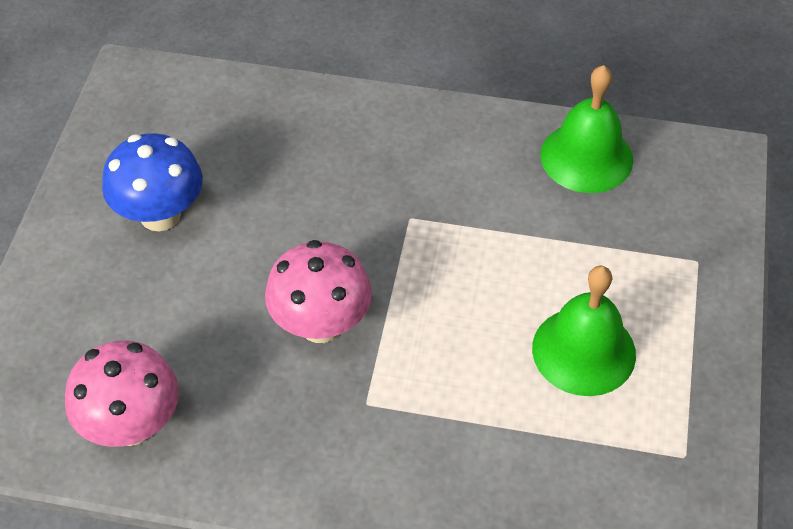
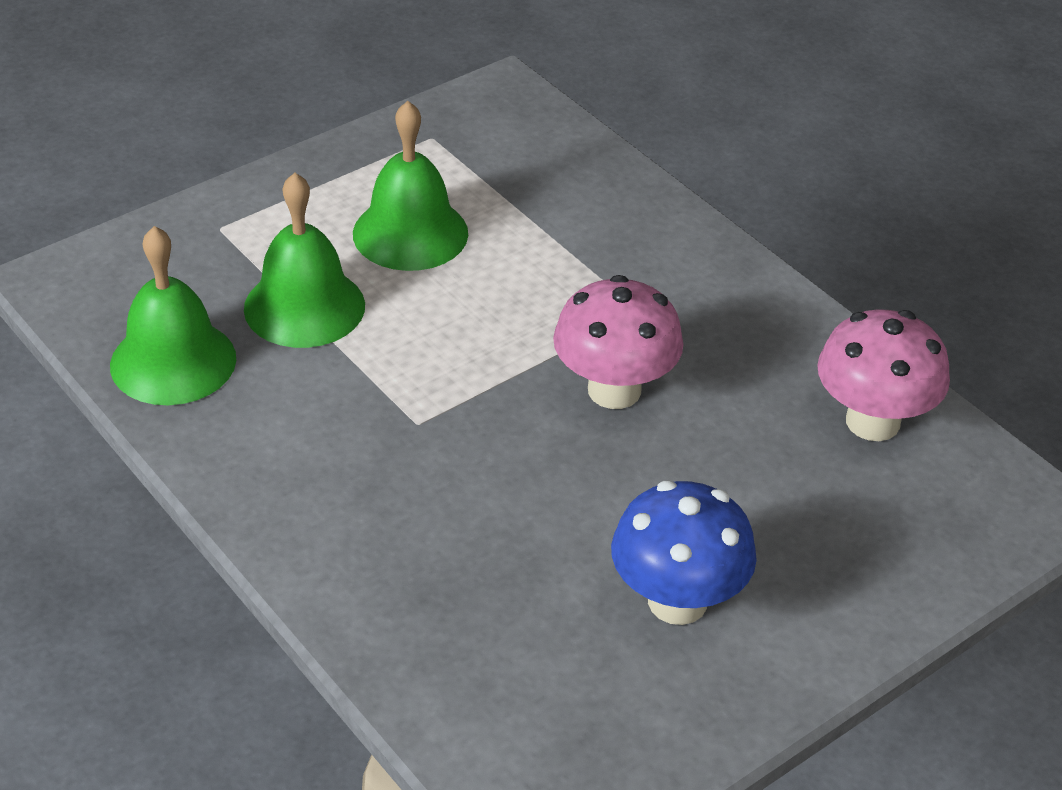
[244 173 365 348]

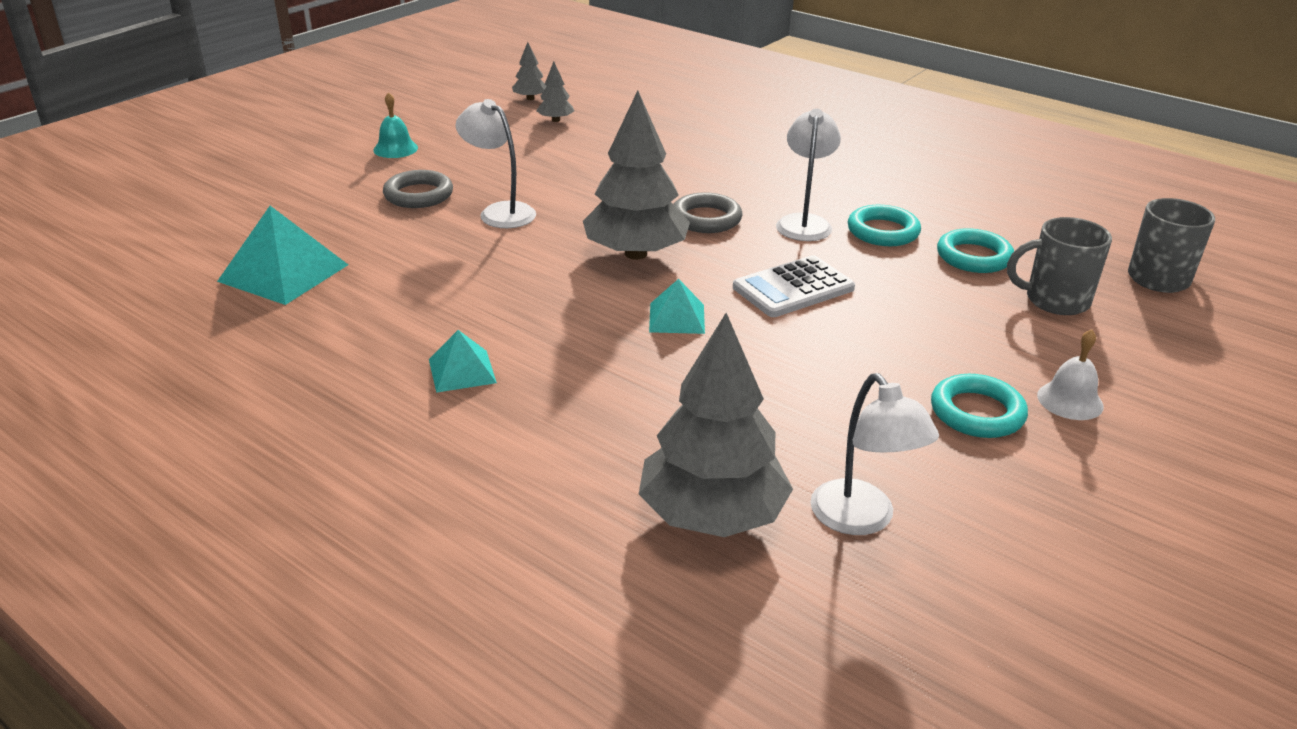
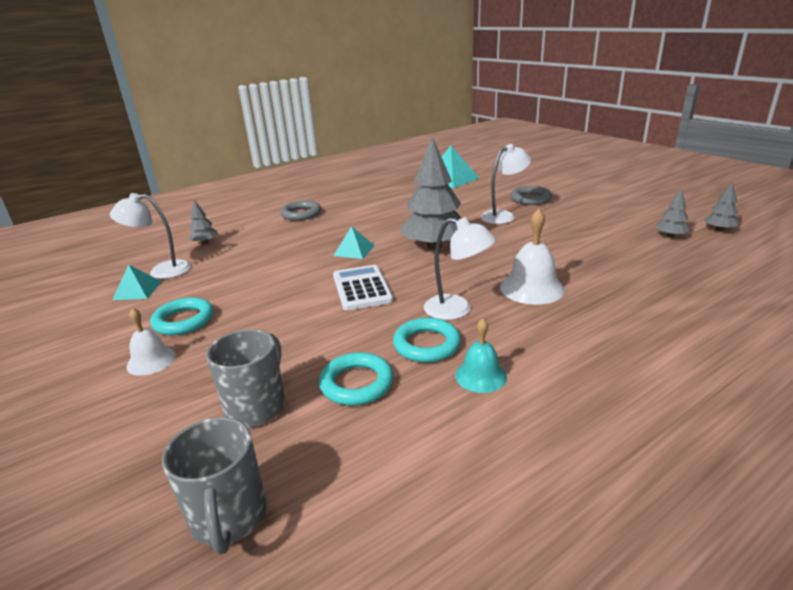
[500 209 565 305]
[455 318 507 393]
[112 265 162 300]
[280 200 321 221]
[188 200 218 244]

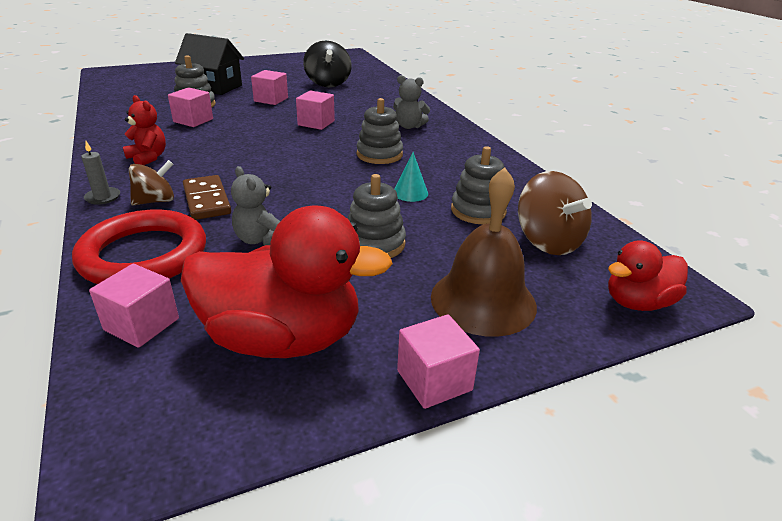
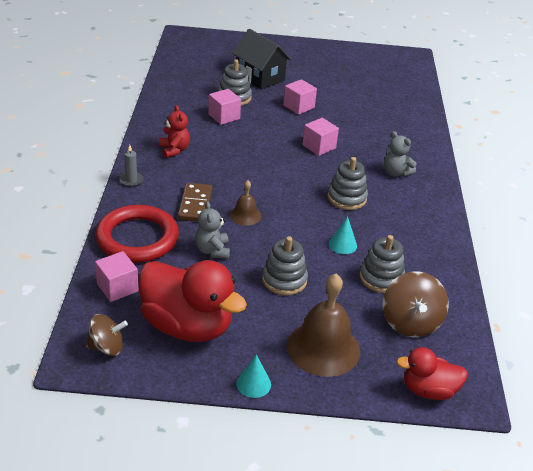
[303 41 352 87] (first image)
[230 180 261 226]
[86 314 128 356]
[236 354 271 398]

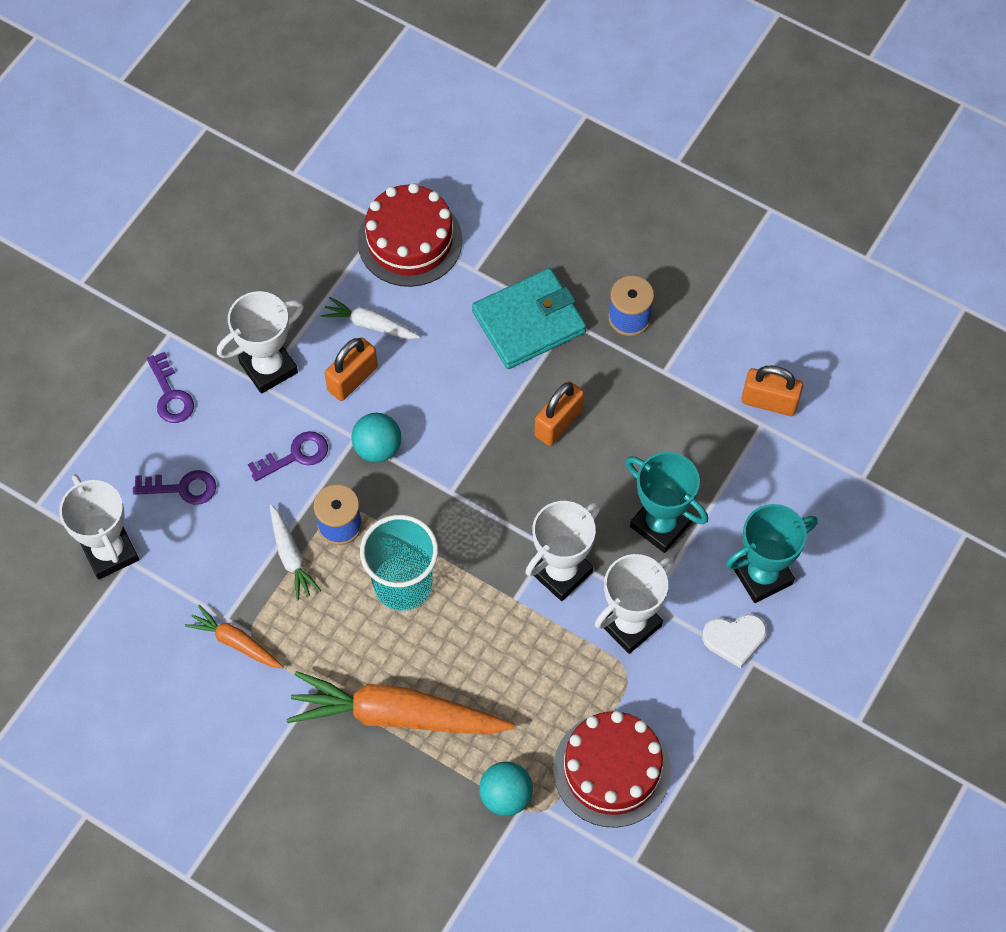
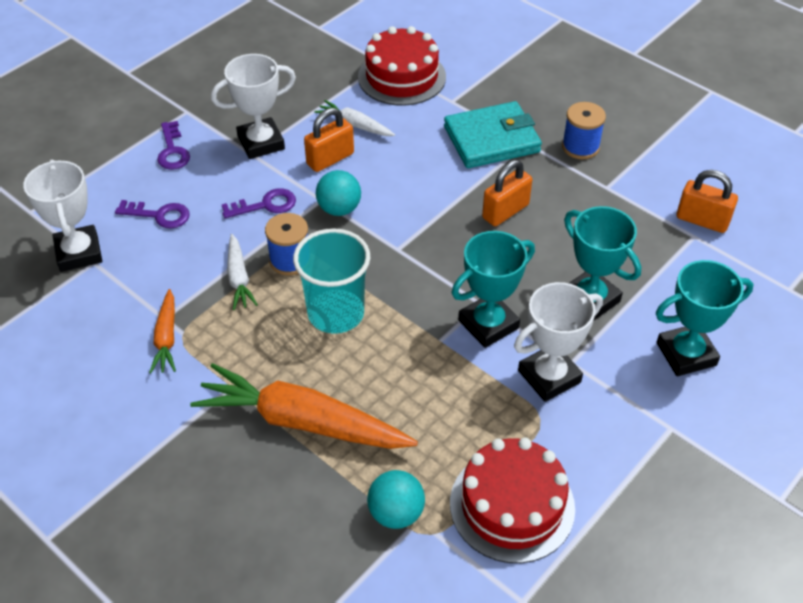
[702 614 767 668] (first image)
[452 231 535 348]
[149 289 176 374]

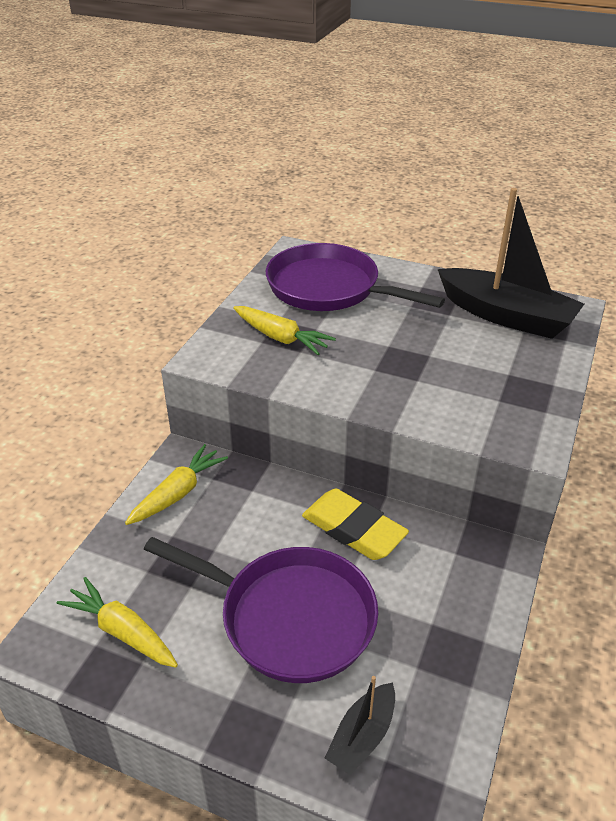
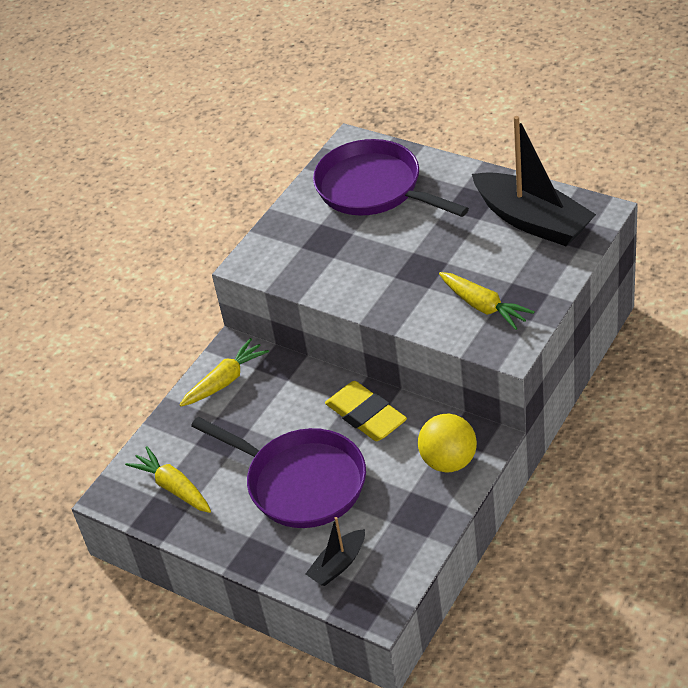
[418 413 477 473]
[439 272 535 330]

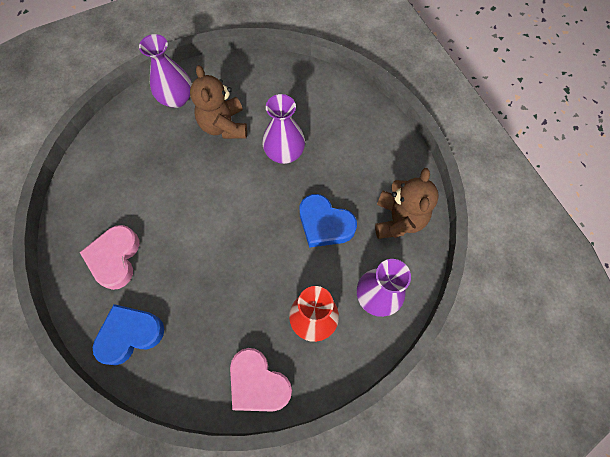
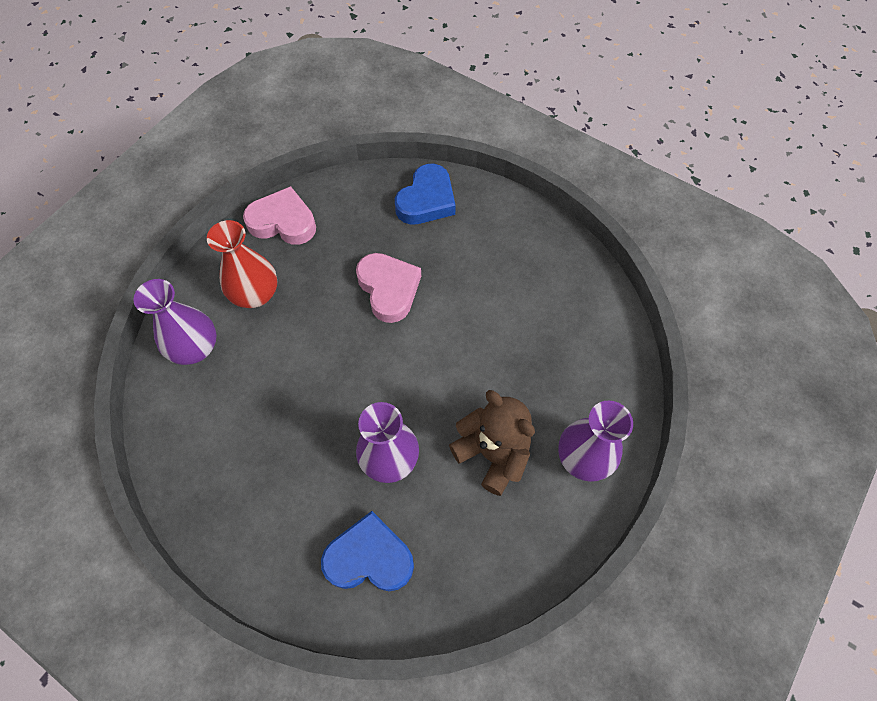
[375 168 439 239] (first image)
[356 253 421 323]
[321 511 414 591]

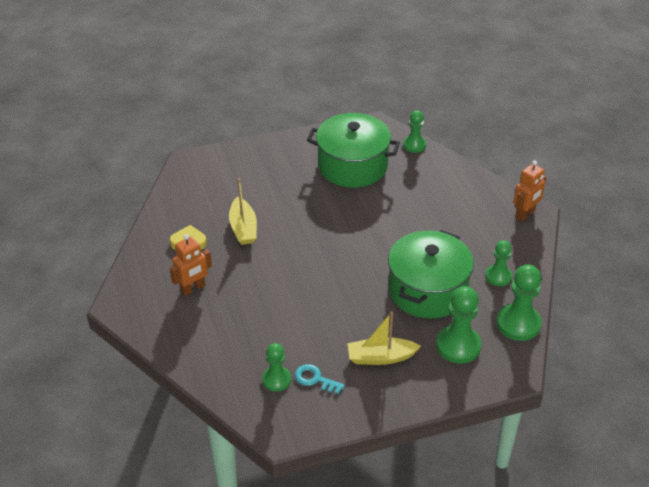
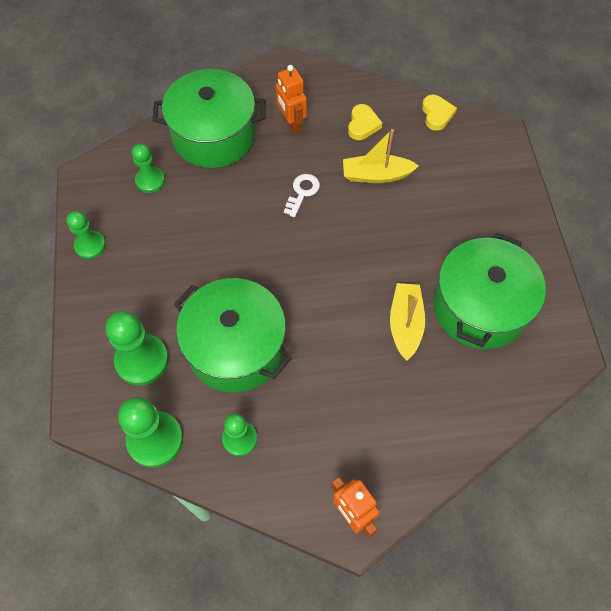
[295 364 345 394] (first image)
[152 69 265 168]
[284 174 320 217]
[422 95 457 131]
[390 283 425 361]
[67 211 106 259]

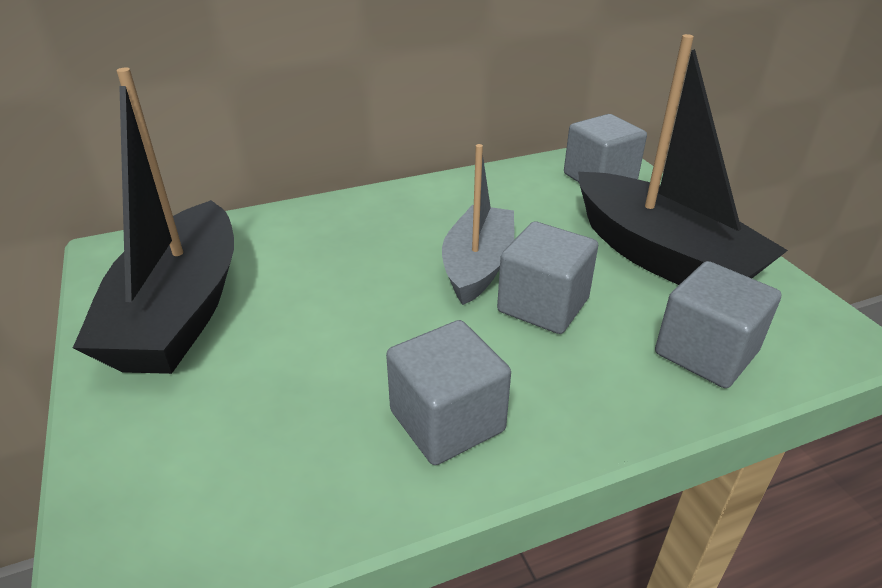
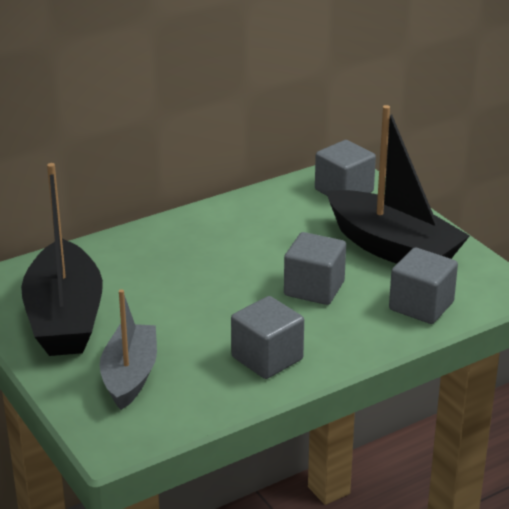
[100 289 157 410]

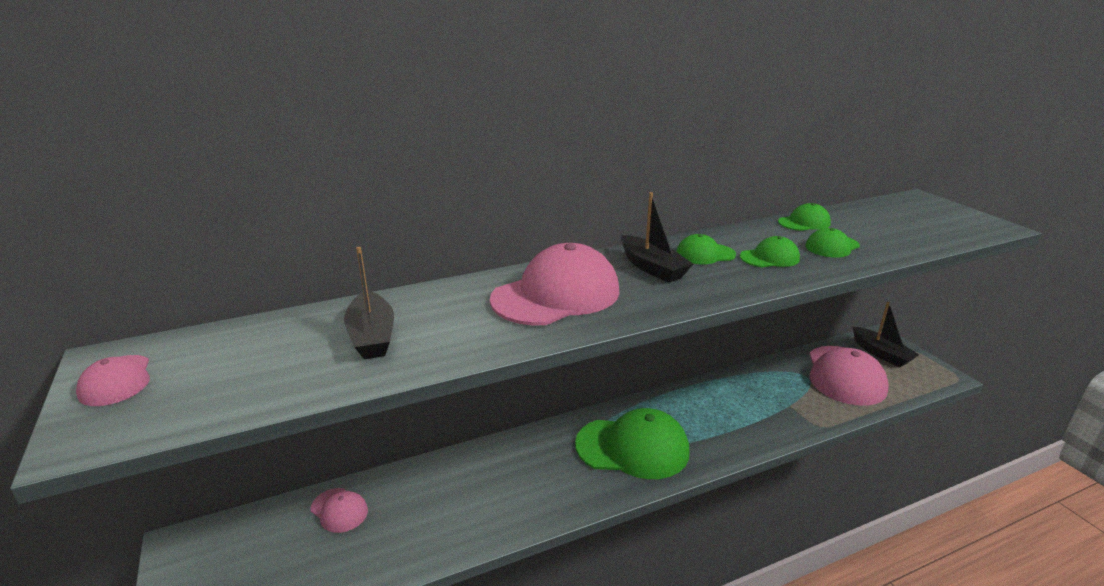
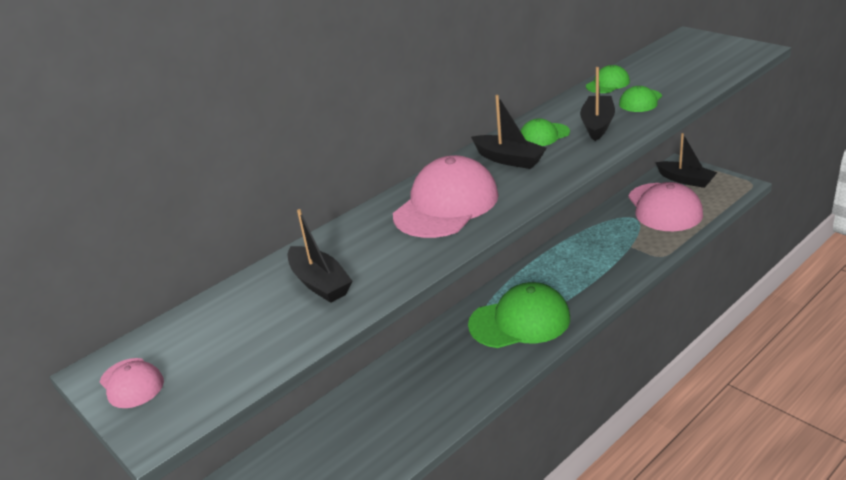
[310 488 368 533] (first image)
[580 67 615 141]

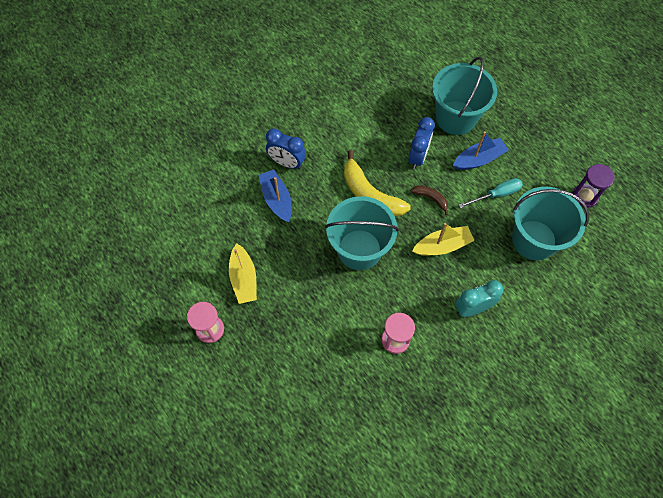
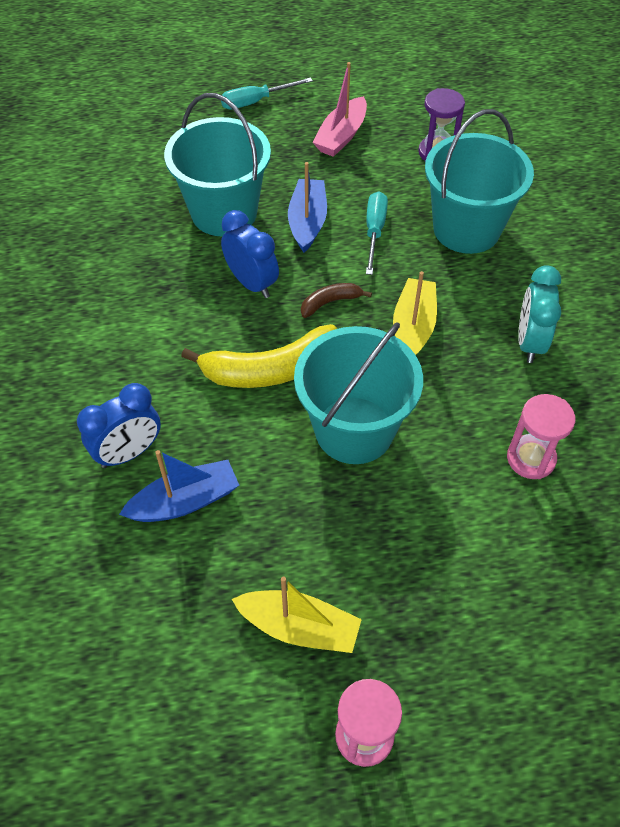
[221 77 313 109]
[312 62 367 157]
[119 450 239 522]

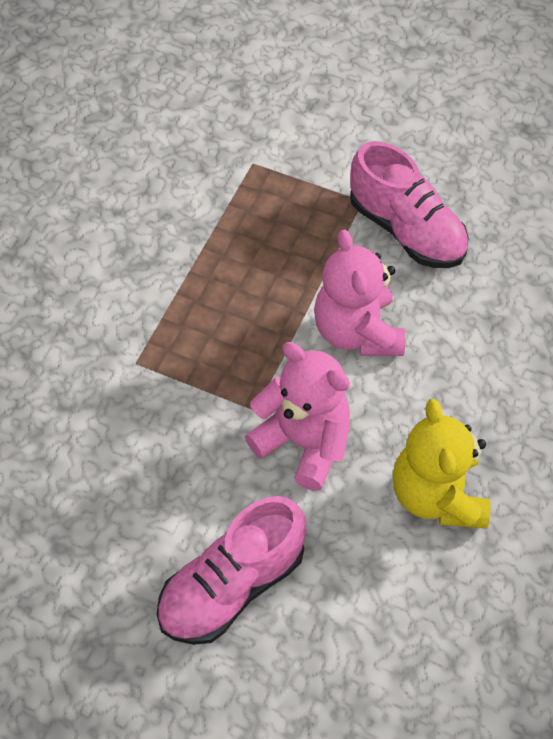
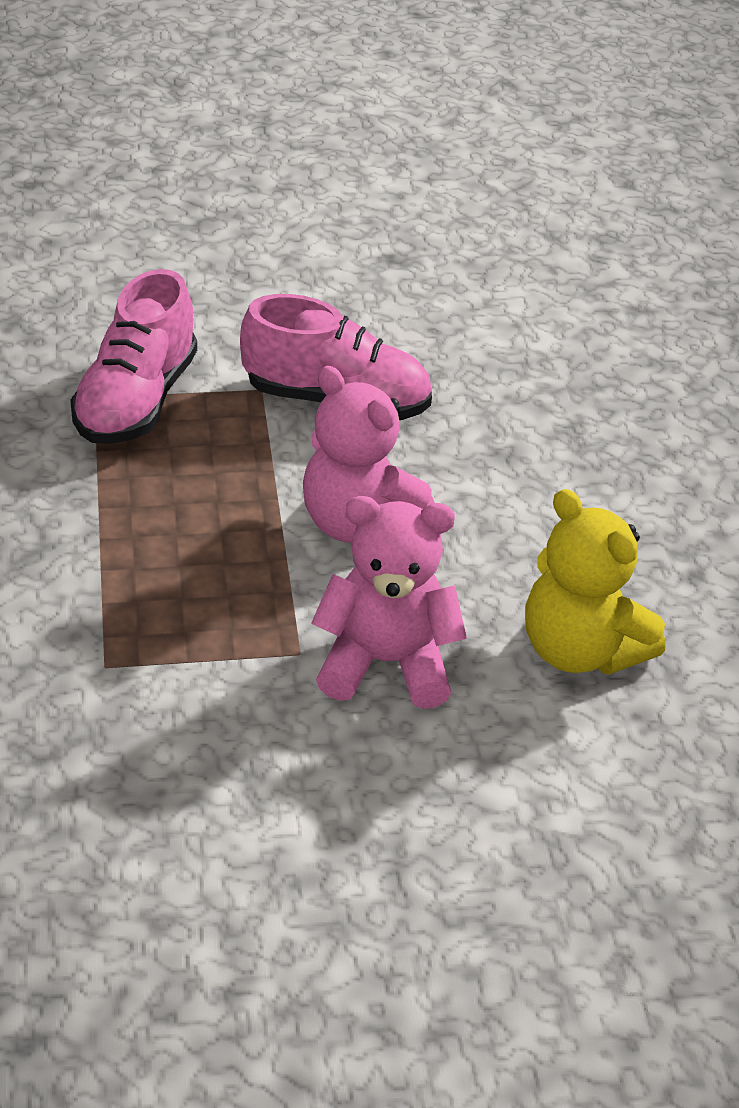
[70 269 197 444]

